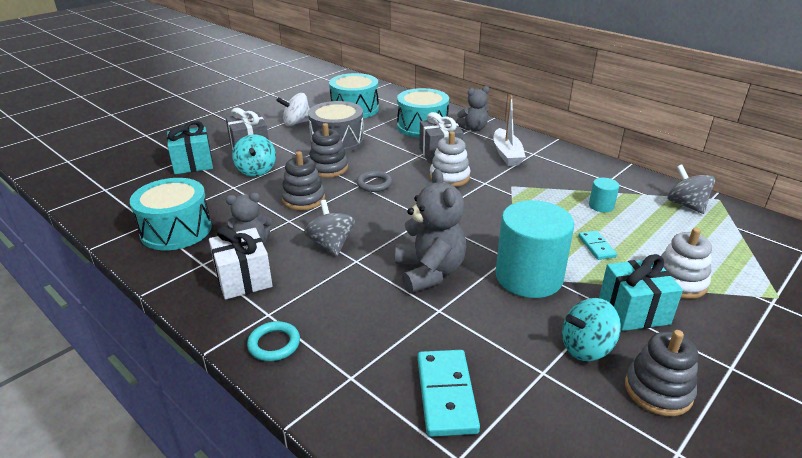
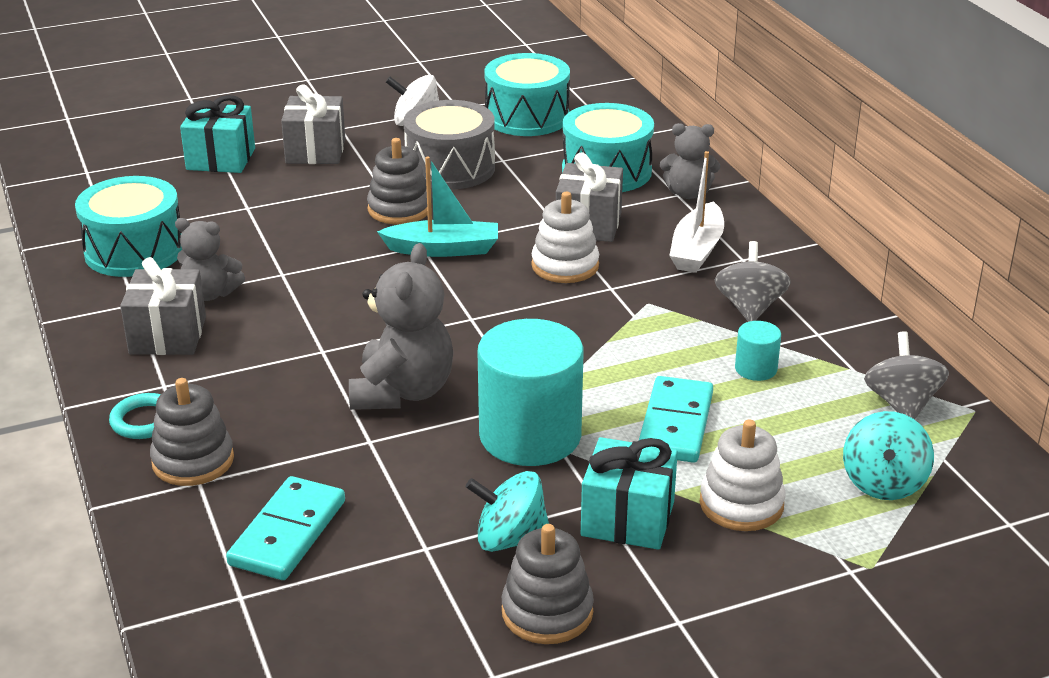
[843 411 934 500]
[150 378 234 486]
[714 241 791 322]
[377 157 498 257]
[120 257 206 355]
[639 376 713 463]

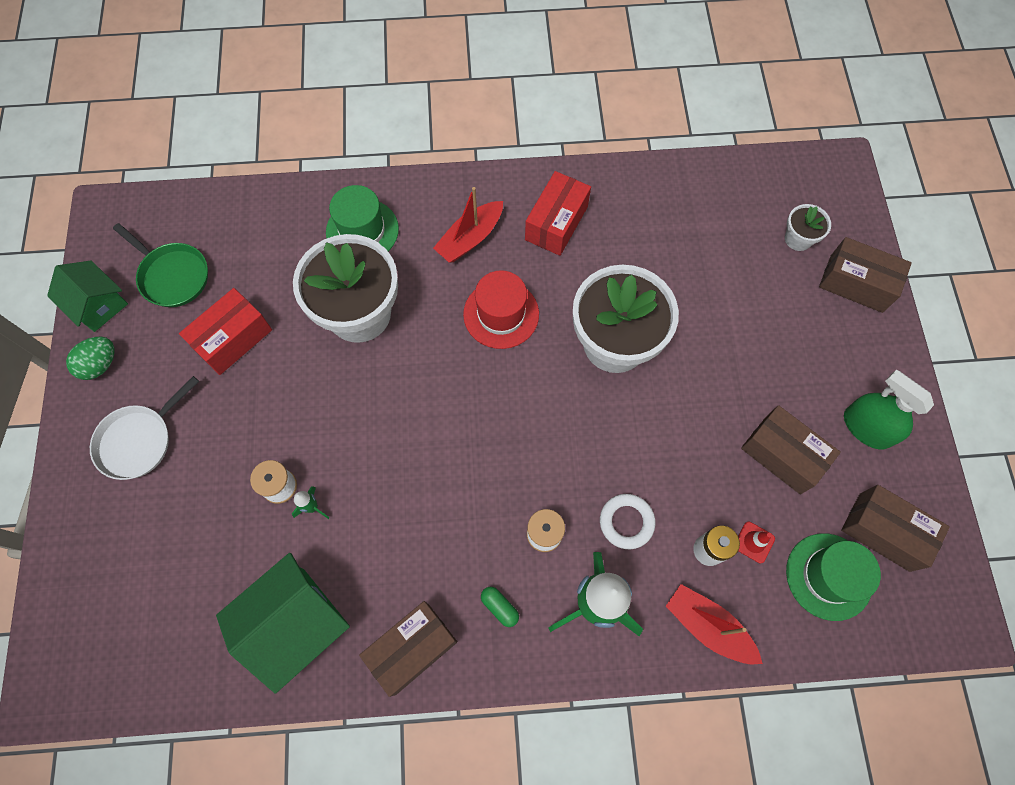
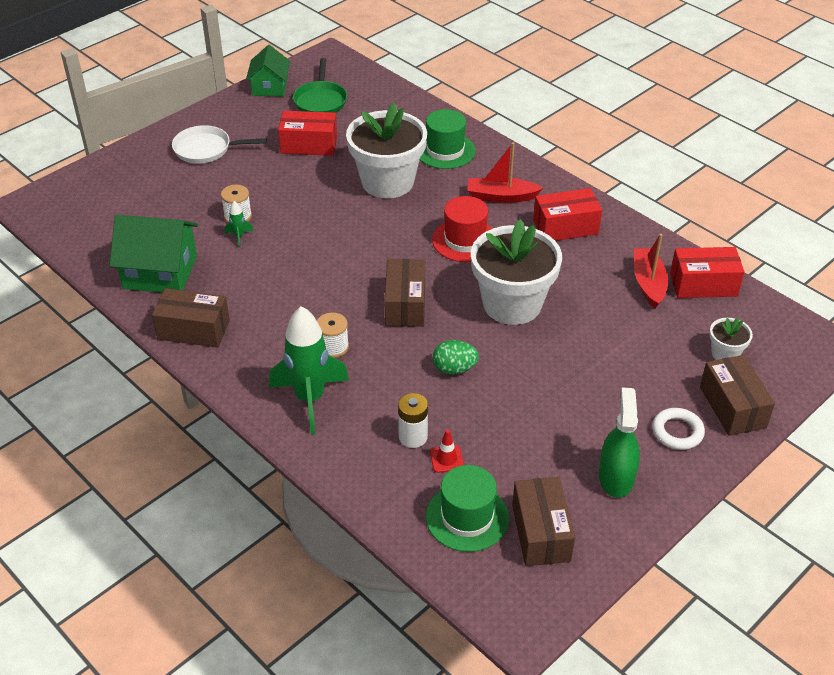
[481 587 519 627] (first image)
[670 247 745 298]
[433 340 479 374]
[653 408 705 450]
[634 234 668 308]
[384 259 425 327]

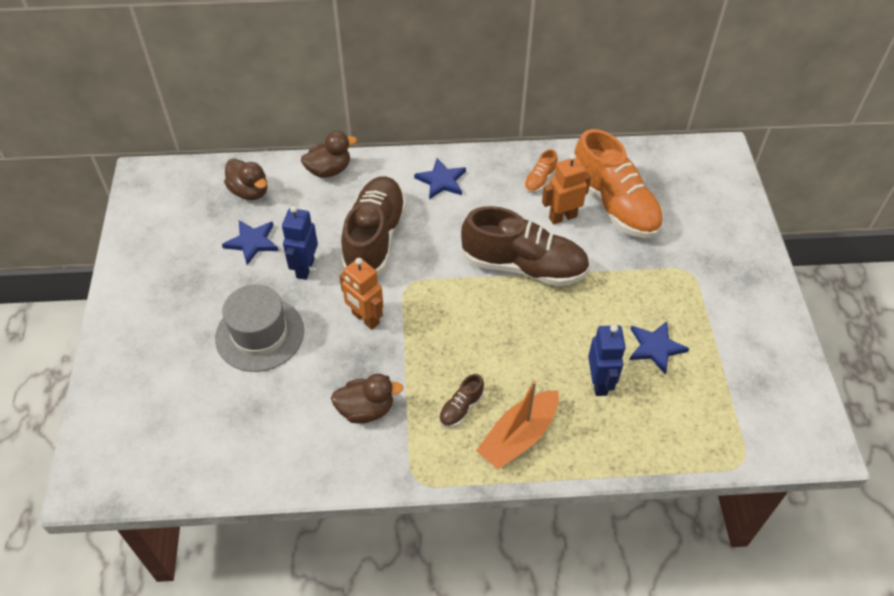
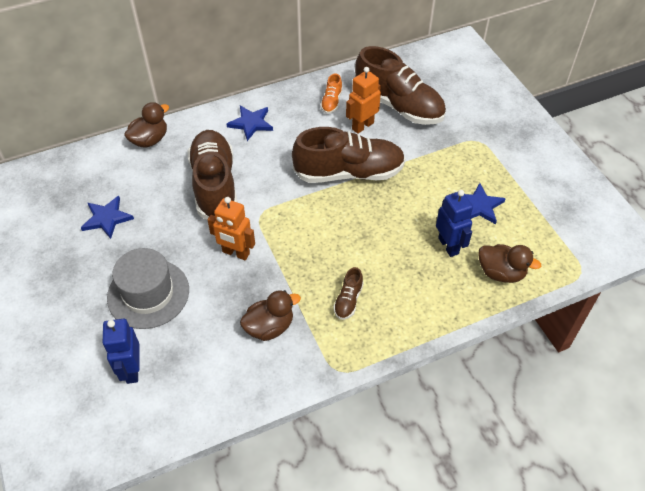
[476 380 559 470] (first image)
[478 244 541 283]
[102 319 140 384]
[355 46 446 125]

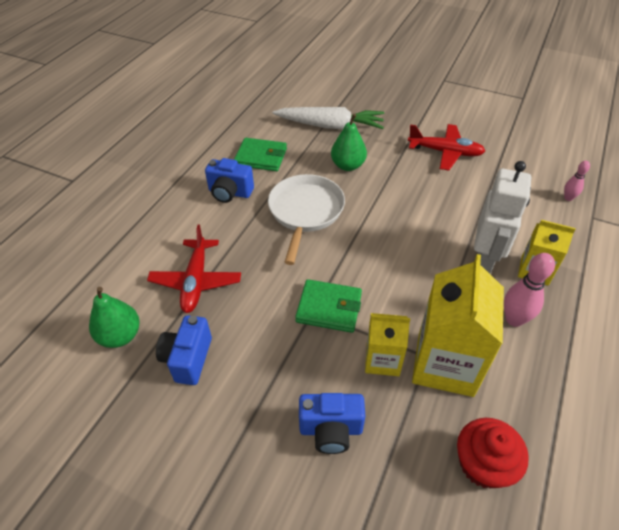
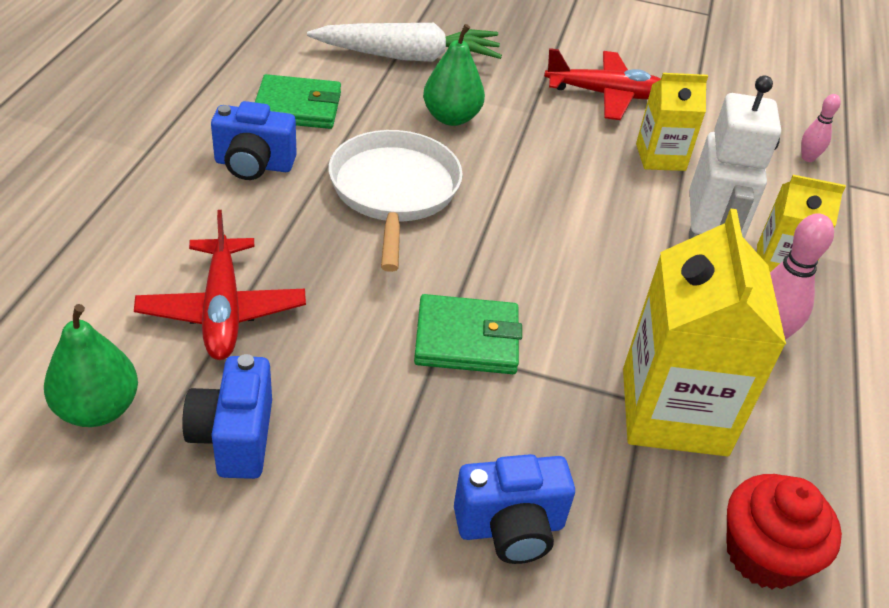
[636 73 708 171]

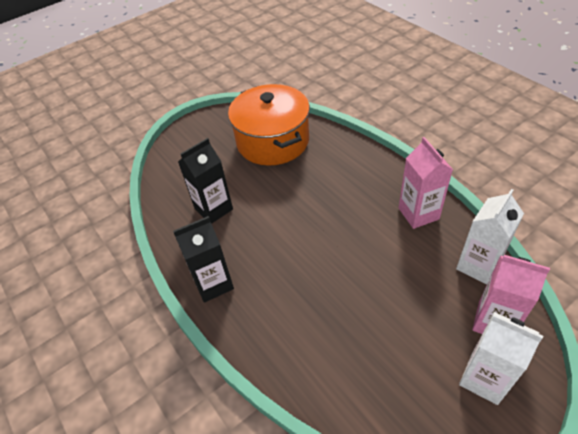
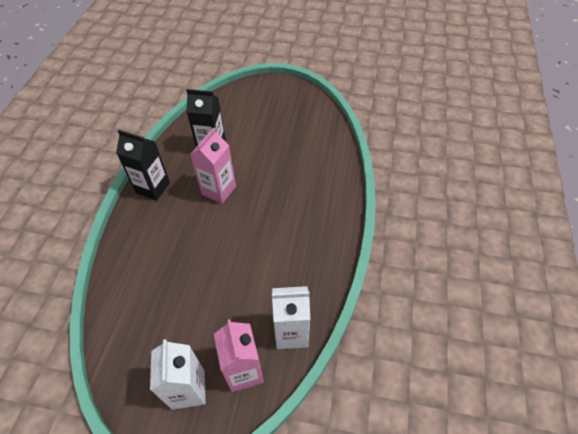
[228 84 310 166] (first image)
[190 127 236 204]

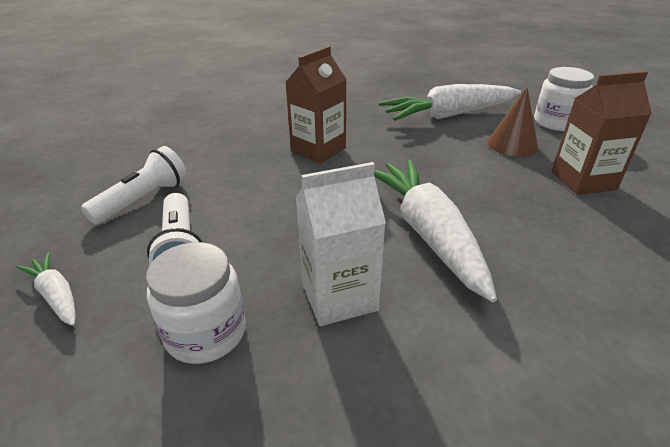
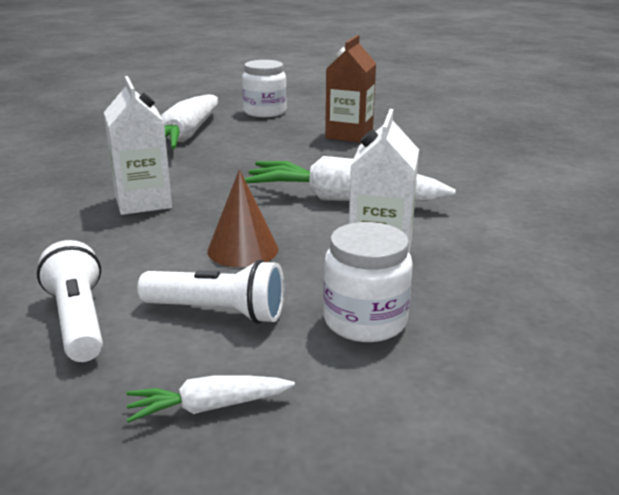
[207 169 278 267]
[104 76 172 215]

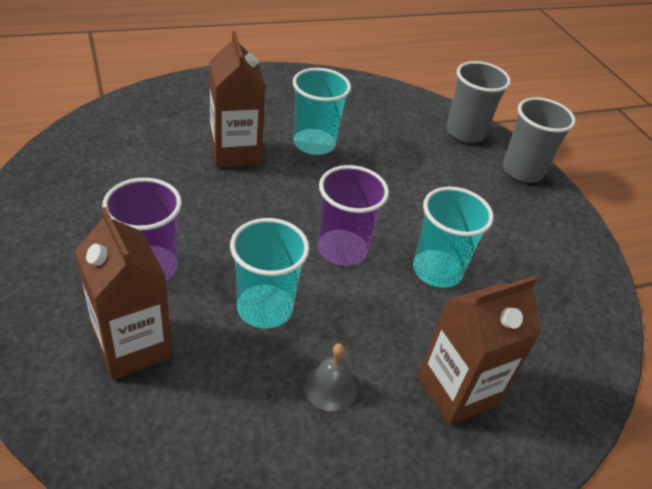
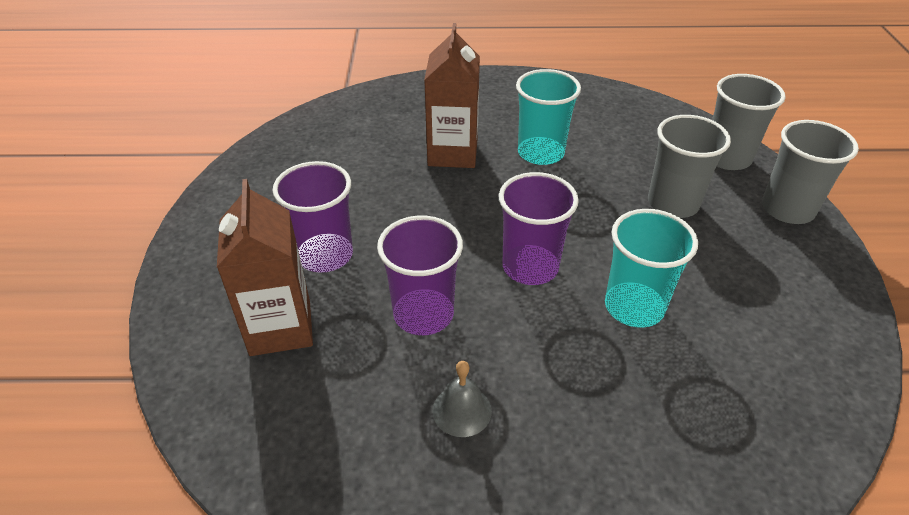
[418 276 541 425] (first image)
[648 115 731 218]
[377 216 463 335]

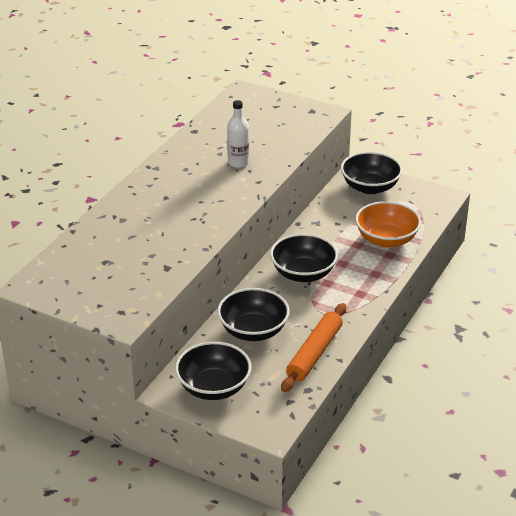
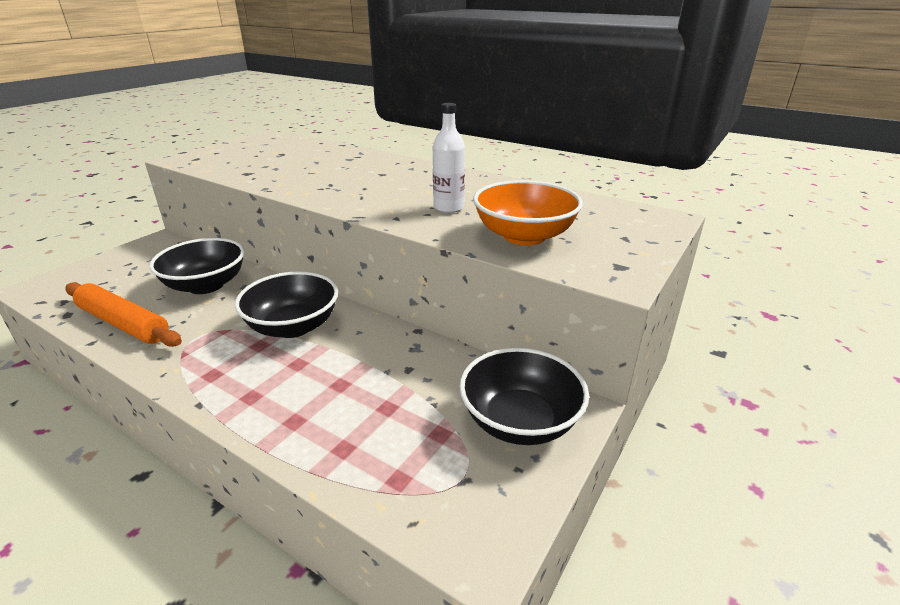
[175 342 251 400] (first image)
[473 180 583 245]

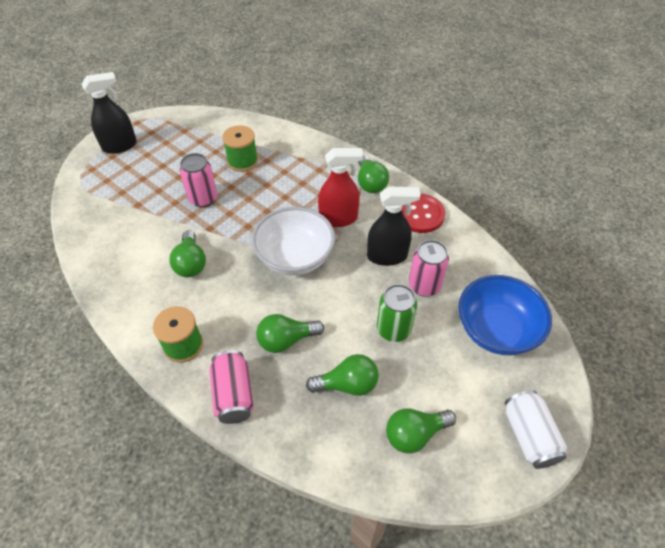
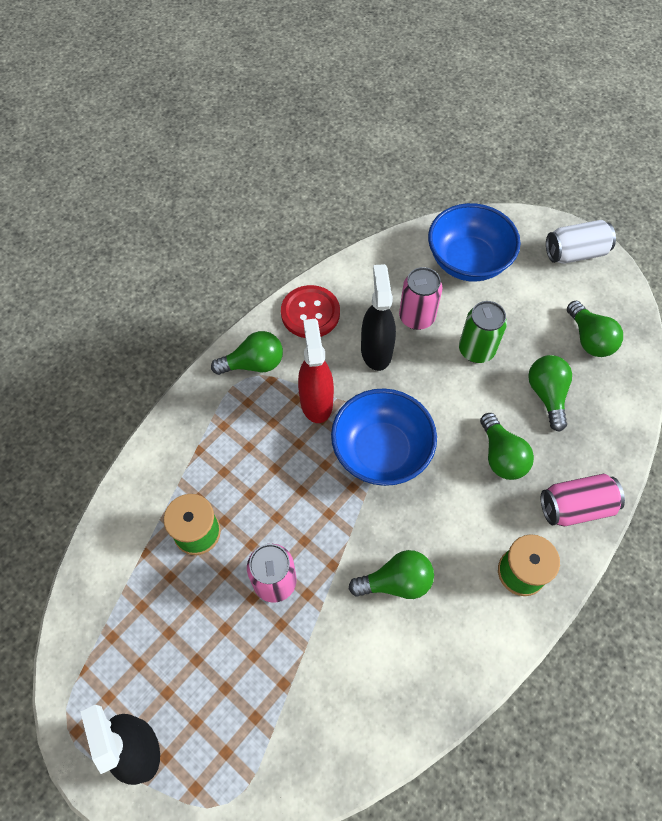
[331 389 437 486]

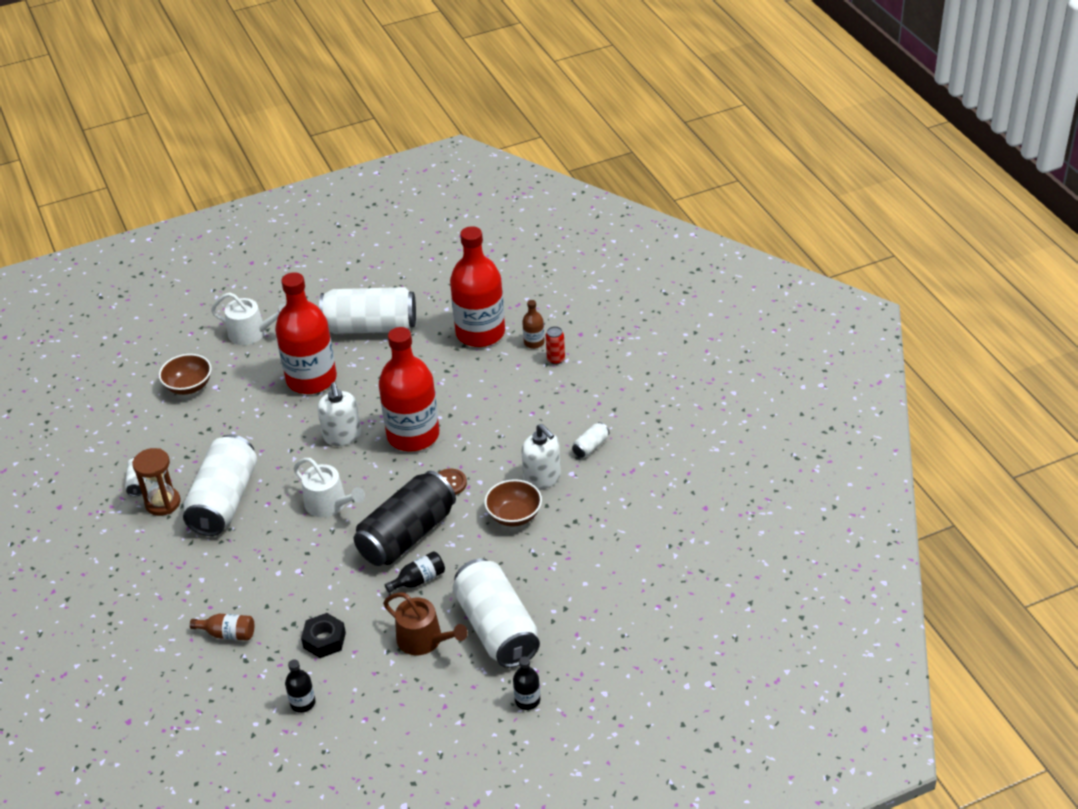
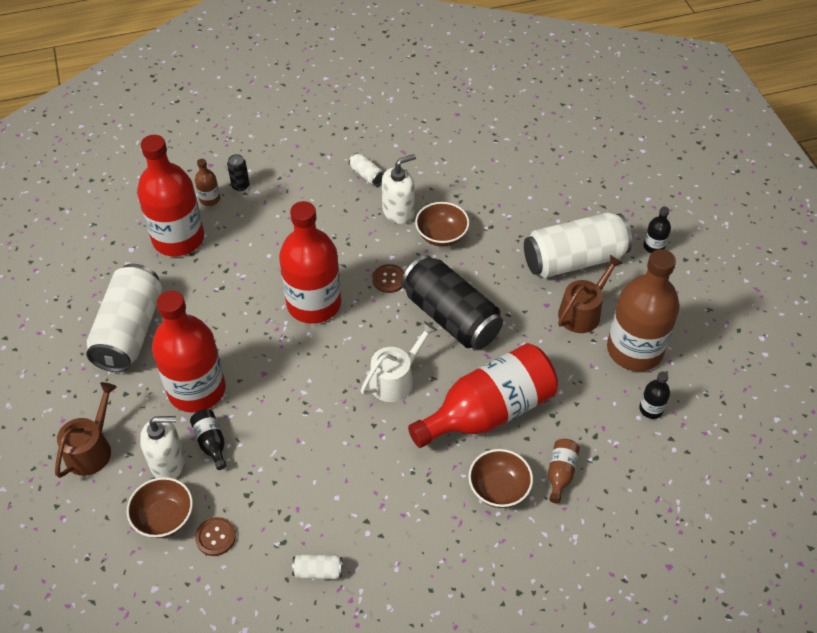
[132 448 181 516] (first image)
[183 434 257 536] (first image)
[301 613 346 658] (first image)
[195 517 236 556]
[408 343 558 448]
[469 449 533 508]
[607 249 680 371]
[140 416 186 479]
[190 409 227 470]
[55 382 117 478]
[227 154 249 191]

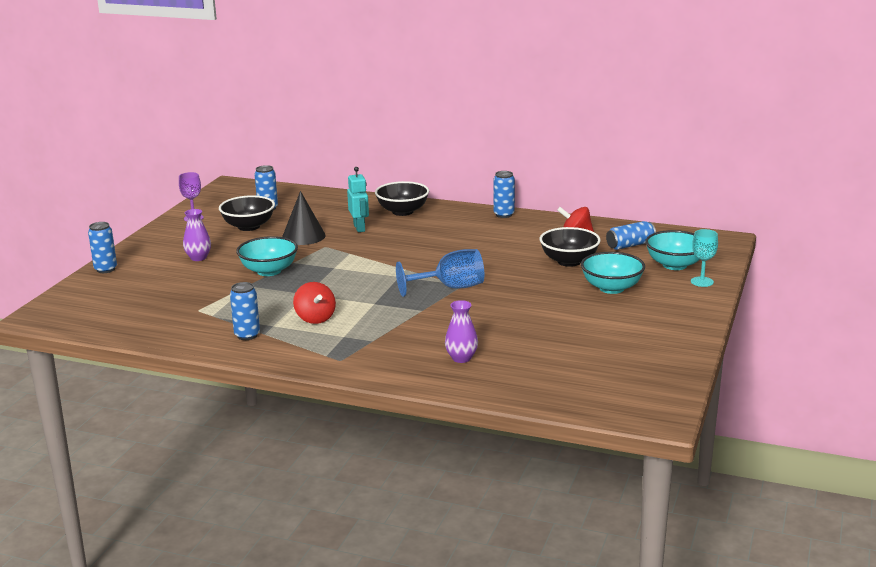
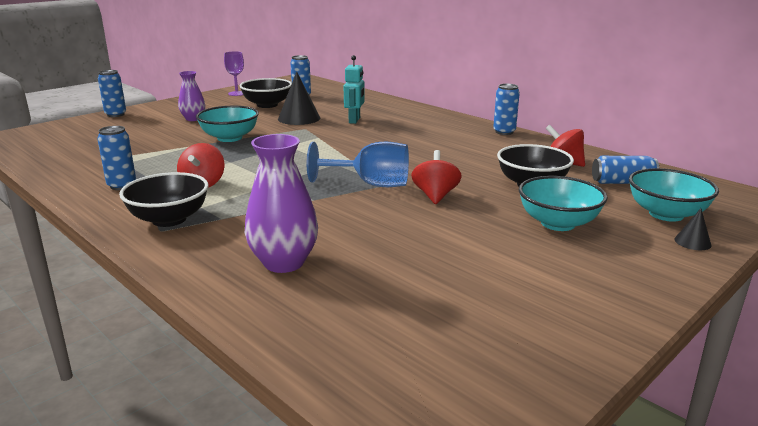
[411 150 462 204]
[119 172 208 227]
[675 208 711 250]
[245 134 318 273]

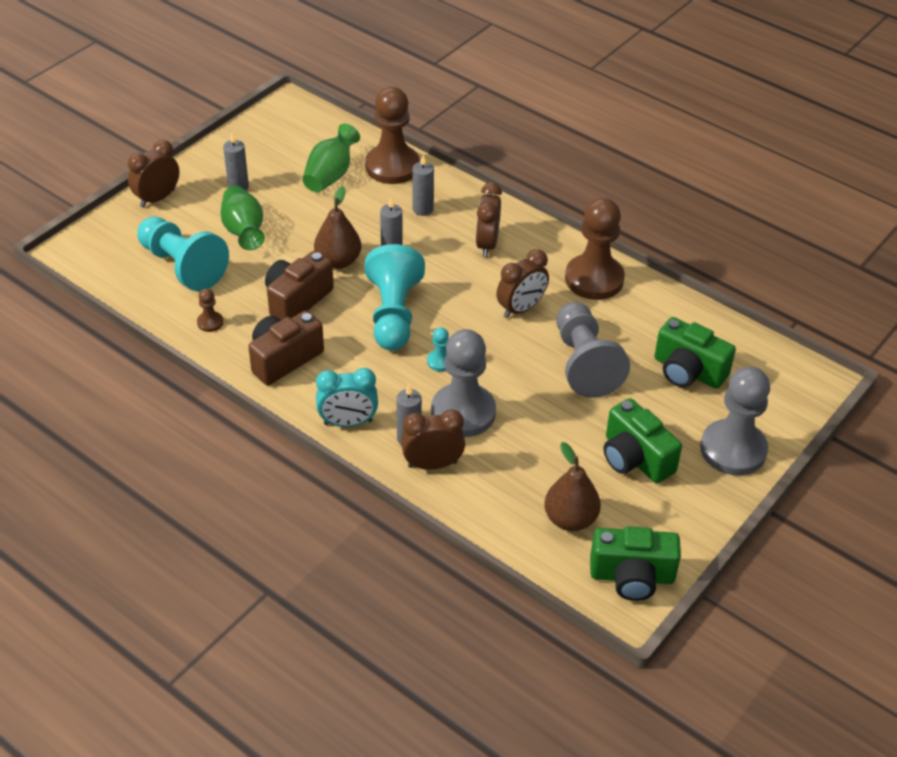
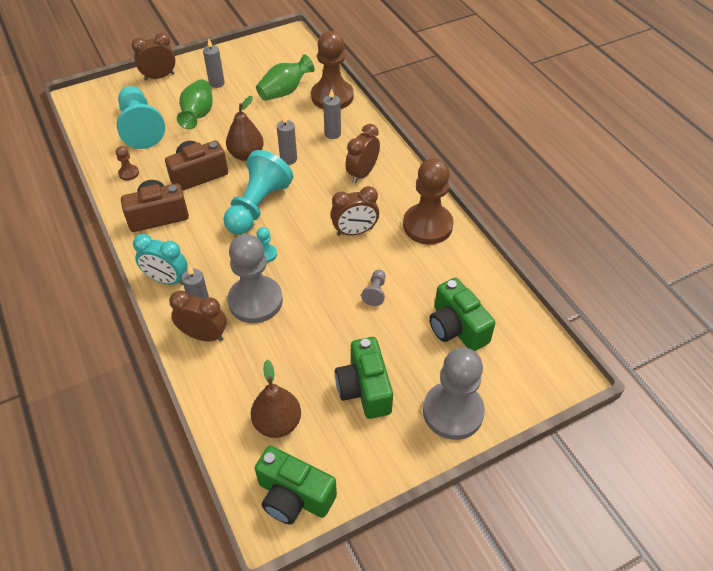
[361 270 386 306]

